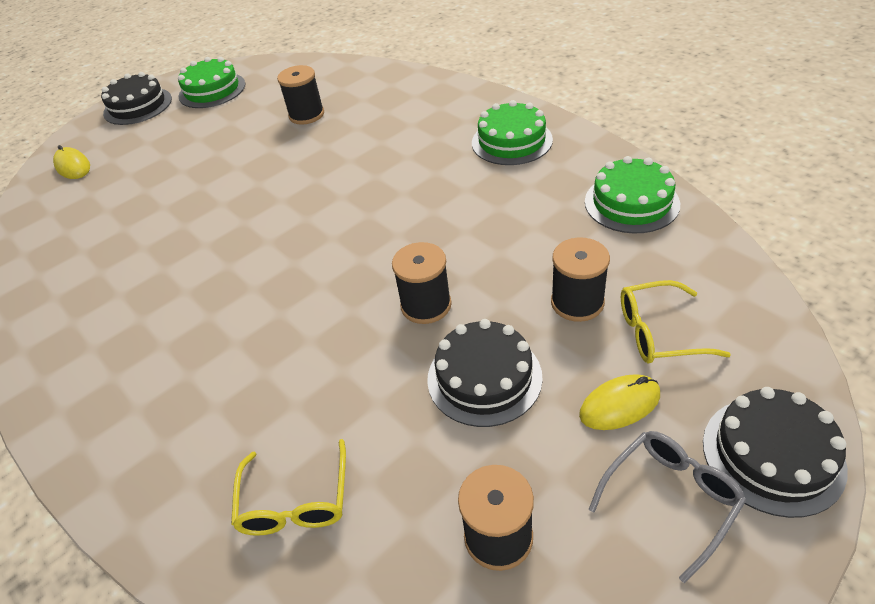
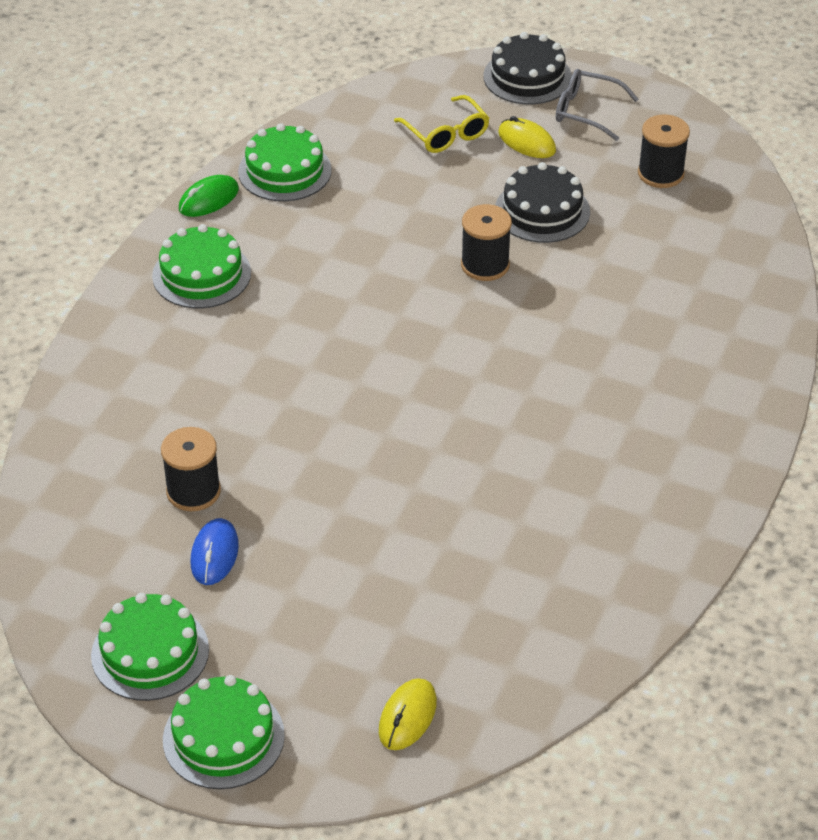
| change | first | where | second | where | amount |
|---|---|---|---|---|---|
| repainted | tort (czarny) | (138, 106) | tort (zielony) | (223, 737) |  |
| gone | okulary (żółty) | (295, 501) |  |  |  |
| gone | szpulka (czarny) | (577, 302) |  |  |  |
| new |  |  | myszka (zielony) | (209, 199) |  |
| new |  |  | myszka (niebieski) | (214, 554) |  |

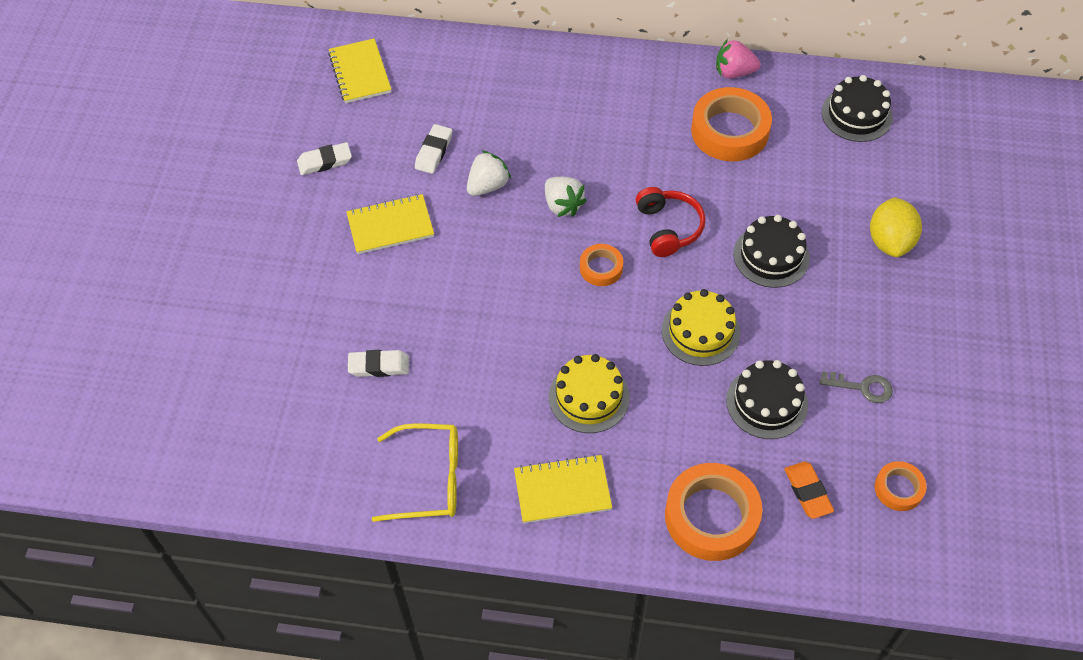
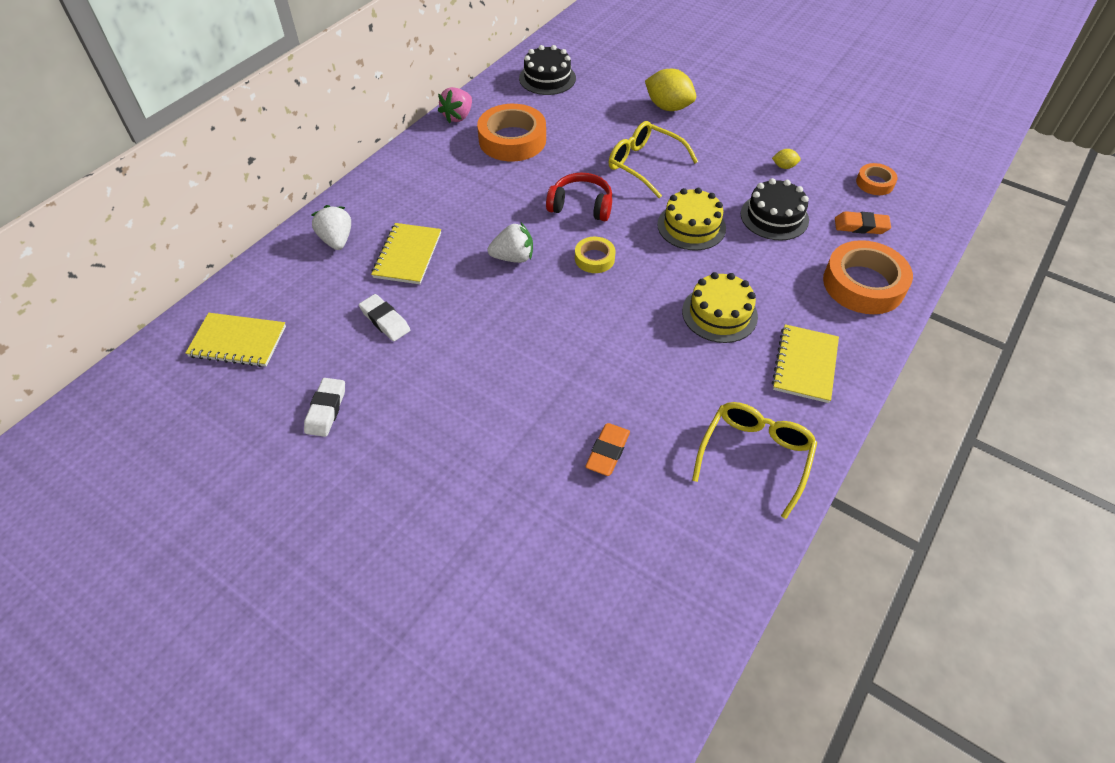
| change | first | where | second | where | amount |
|---|---|---|---|---|---|
| shifted | zeszyt (żółty) | (390, 226) |  | (407, 255) |  |
| repainted | gumka do mazania (biały) | (379, 366) | gumka do mazania (pomarańczowy) | (607, 452) |  |
| shifted | truskawka (biały) | (488, 186) |  | (336, 240) |  |
| repainted | taśma klejąca (pomarańczowy) | (601, 268) | taśma klejąca (żółty) | (594, 258) |  |
| swapped | tort (czarny) | (771, 256) | okulary (żółty) | (644, 164) |  |
| swapped | klucz (szary) | (862, 387) | cytryna (żółty) | (784, 166) |  |

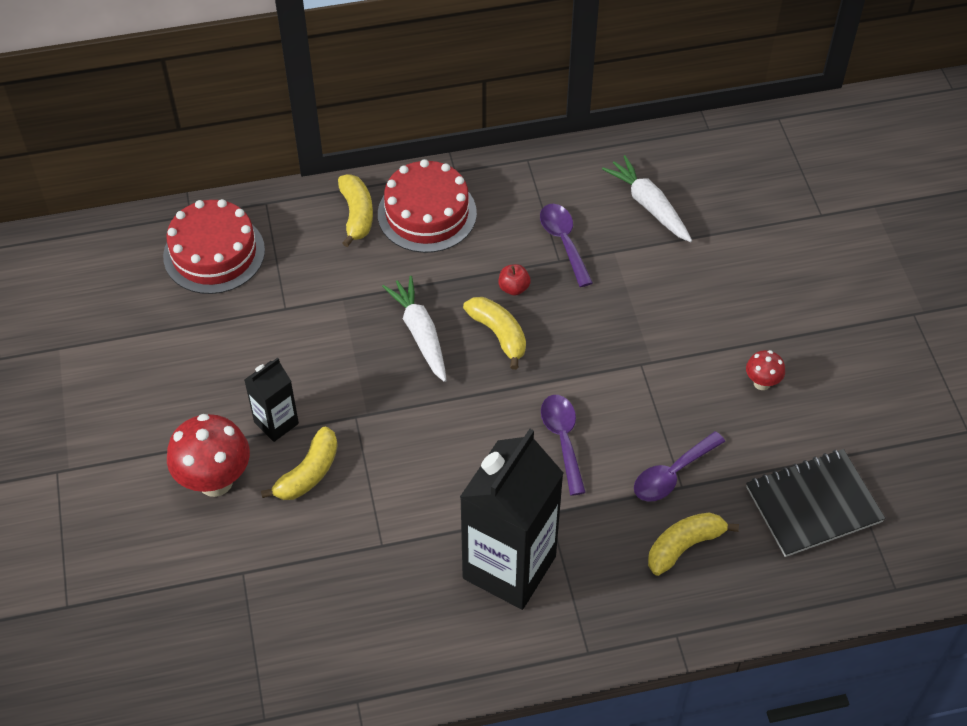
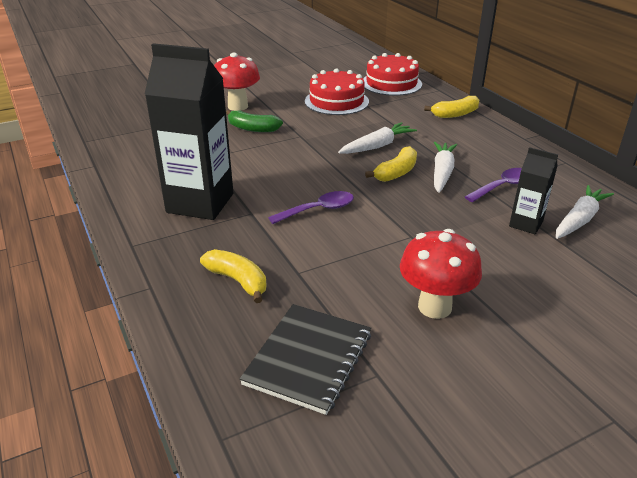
| change | first | where | second | where | amount |
|---|---|---|---|---|---|
| shifted | karton mleka (czarny) | (276, 423) |  | (526, 224) |  |
| repainted | banan (żółty) | (308, 473) | banan (zielony) | (253, 129) |  |
| shifted | tort (czerwony) | (427, 213) |  | (336, 101) |  |
| swapped | jabłko (czerwony) | (514, 288) | marchewka (biały) | (442, 173) |  |
| gone | łyżka (fioletowy) | (672, 474) |  |  |  |
| scaled | grzyb (czerwony) | (761, 383) |  | (434, 307) | x2.00 |
| rotated | zeszyt (czarny) | (813, 504) |  | (308, 359) | 60 degrees clockwise |

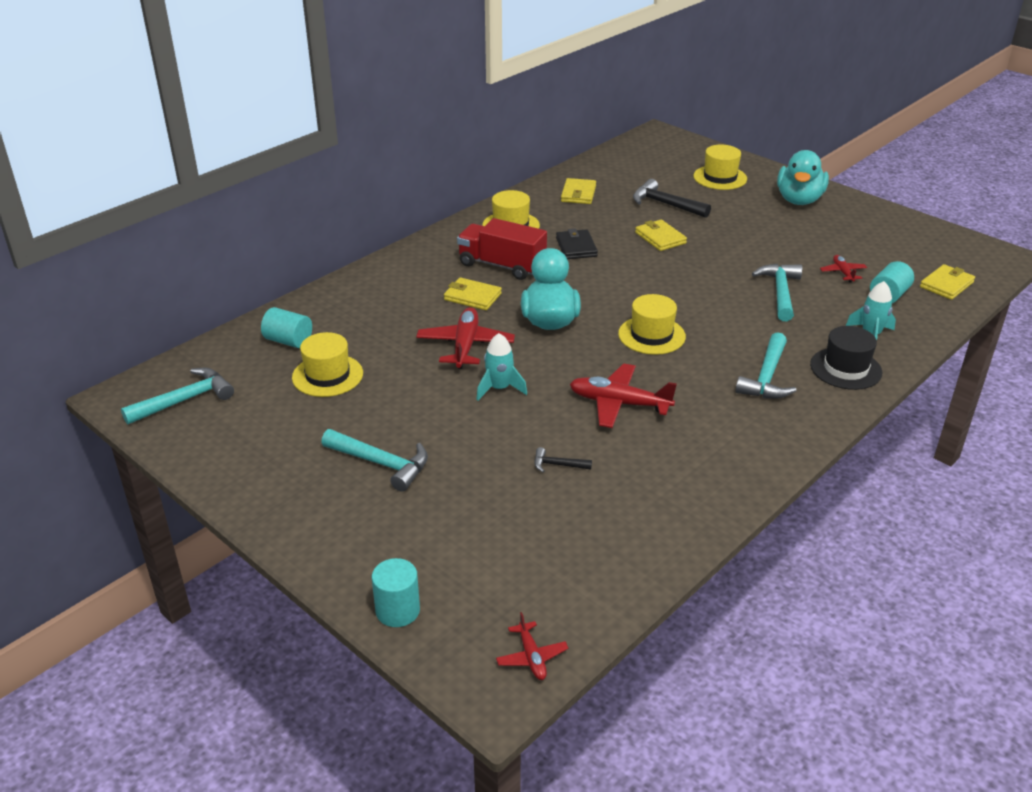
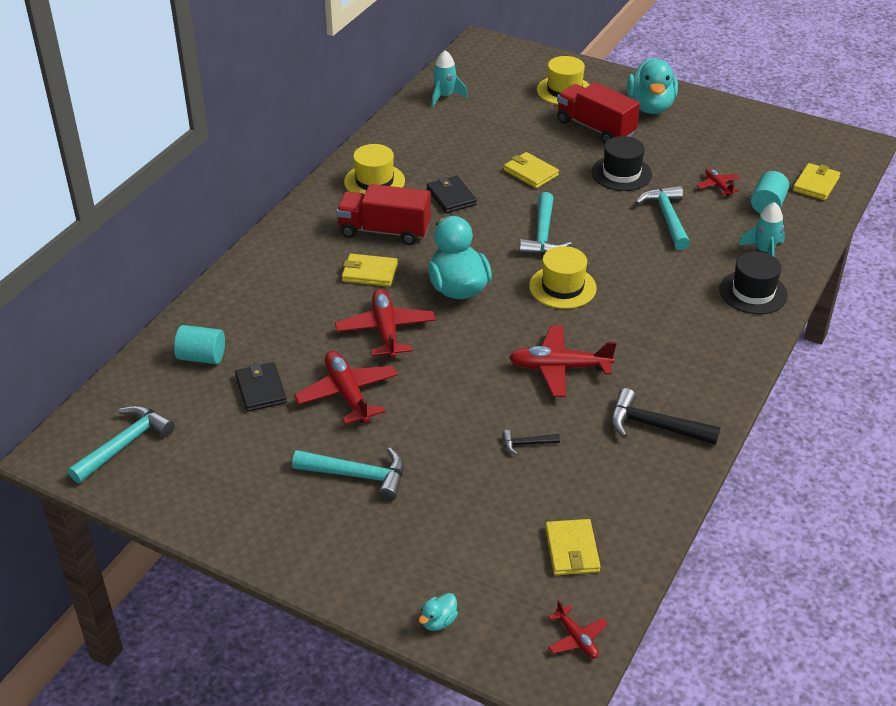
| change | first | where | second | where | amount |
|---|---|---|---|---|---|
| swapped | kapelusz (żółty) | (327, 375) | portfel (czarny) | (260, 389) |  |
| swapped | walec (turkusowy) | (397, 610) | kaczka (turkusowy) | (438, 621) |  |
| shifted | rakieta (turkusowy) | (499, 388) |  | (445, 96) |  |
| shifted | portfel (żółty) | (578, 194) |  | (572, 550) |  |
| shifted | młotek (czarny) | (665, 204) |  | (654, 426) |  |
| shifted | młotek (turkusowy) | (766, 377) |  | (543, 235) |  |
| new |  |  | samolot (czerwony) | (347, 394) |  |
| new |  |  | ciężarówka (czerwony) | (595, 128) |  |
| new |  |  | kapelusz (czarny) | (621, 173) |  |

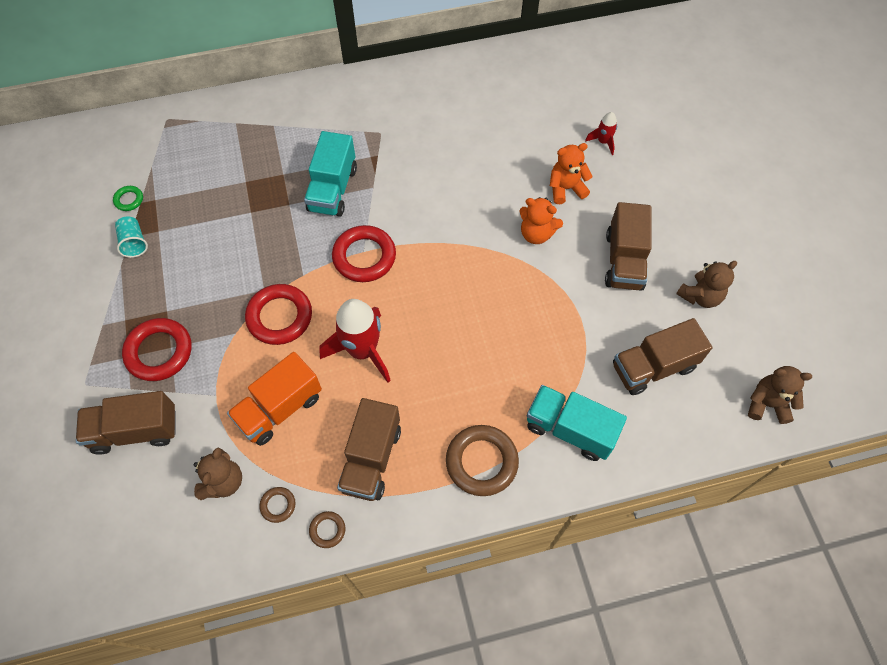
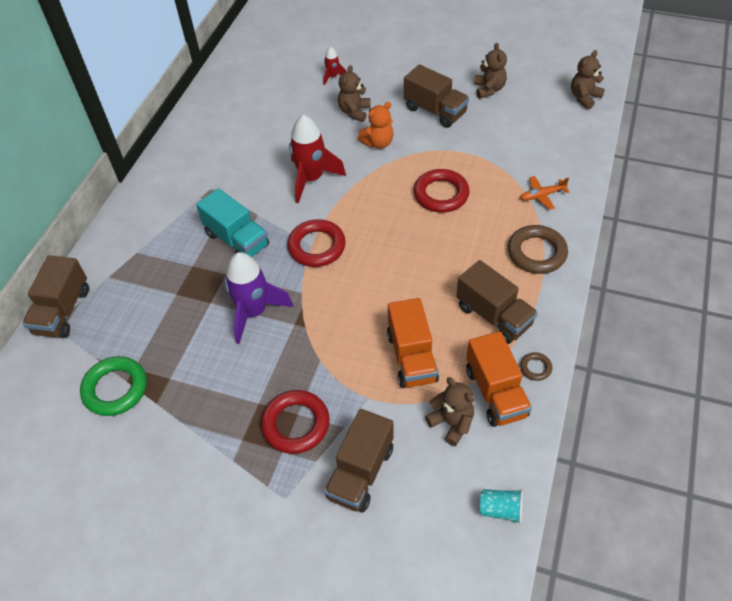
| change | first | where | second | where | amount |
|---|---|---|---|---|---|
| scaled | pierścień (zielony) | (129, 200) |  | (115, 389) | x2.08 |
| shifted | szklanka (turkusowy) | (134, 243) |  | (501, 509) |  |
| shifted | pierścień (czerwony) | (279, 317) |  | (441, 194) |  |
| swapped | pierścień (brązowy) | (278, 505) | ciężarówka (pomarańczowy) | (495, 392) |  |
| shifted | rakieta (czerwony) | (362, 351) |  | (311, 179) |  |
| swapped | ciężarówka (turkusowy) | (570, 429) | samolot (pomarańczowy) | (542, 195) |  |
| repainted | miś (pomarańczowy) | (566, 188) | miś (brązowy) | (354, 112) |  |
| shifted | ciężarówka (brązowy) | (653, 367) |  | (63, 311) |  |
| new |  |  | rakieta (fioletowy) | (254, 312) |  |

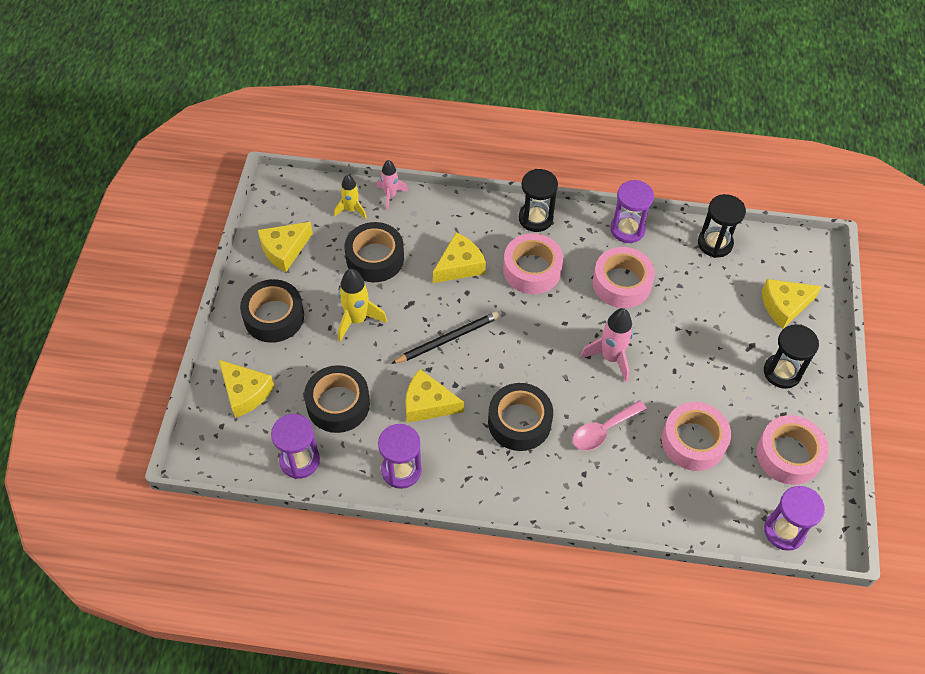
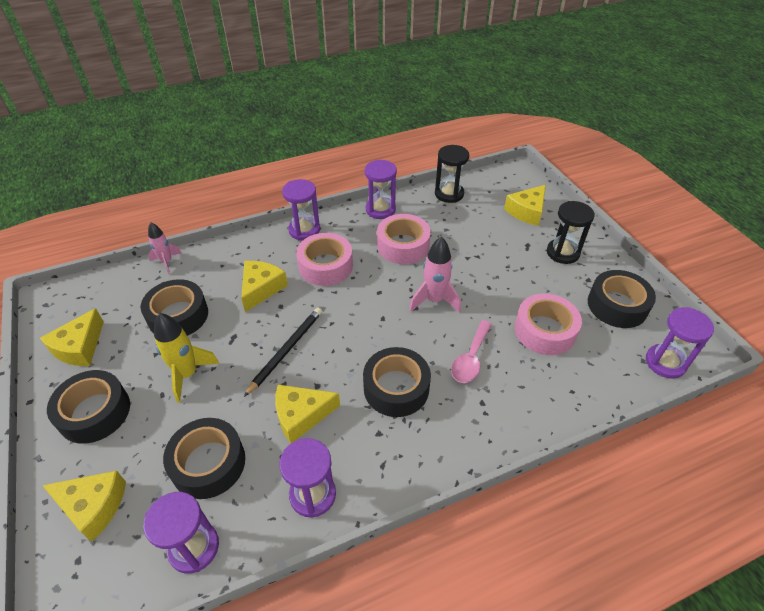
| change | first | where | second | where | amount |
|---|---|---|---|---|---|
| gone | rakieta (żółty) | (351, 210) |  |  |  |
| repainted | klepsydra (czarny) | (535, 218) | klepsydra (fioletowy) | (304, 230) |  |
| repainted | taśma klejąca (różowy) | (788, 455) | taśma klejąca (czarny) | (617, 305) |  |

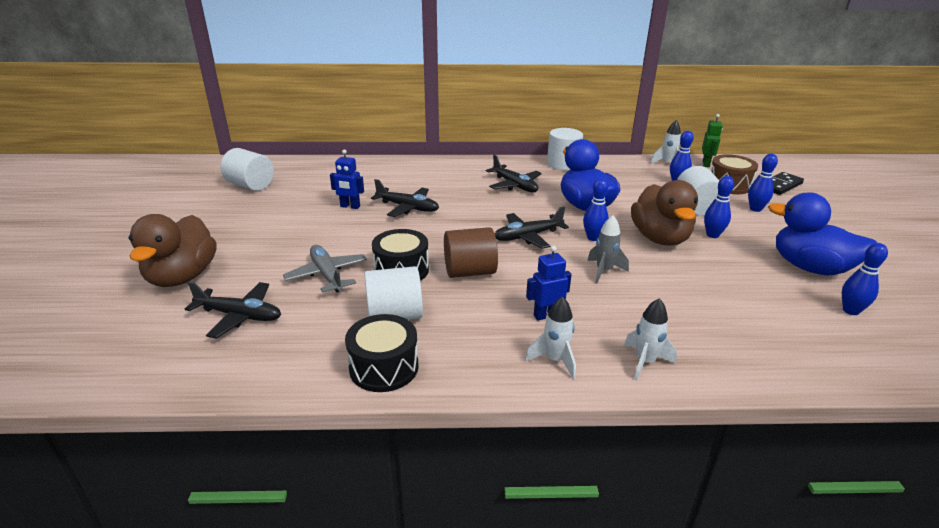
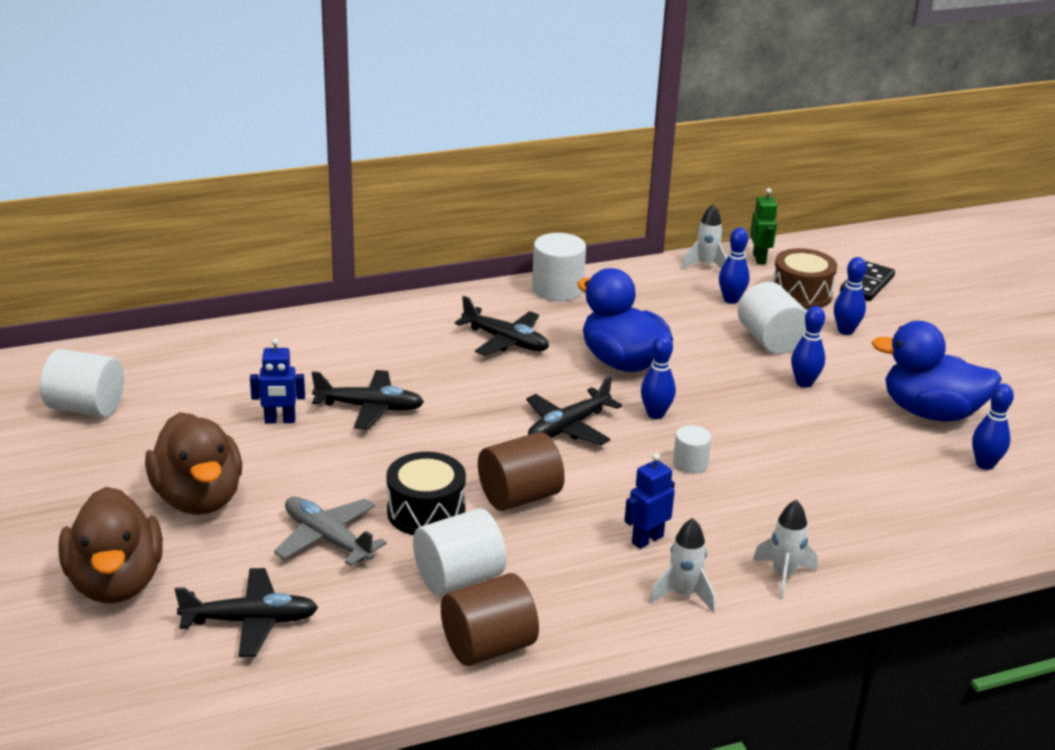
| change | first | where | second | where | amount |
|---|---|---|---|---|---|
| swapped | bęben (czarny) | (384, 367) | walec (brązowy) | (488, 647) |  |
| swapped | rakieta (szary) | (604, 271) | walec (biały) | (690, 463) |  |
| shifted | kaczka (brązowy) | (660, 238) |  | (198, 498) |  |

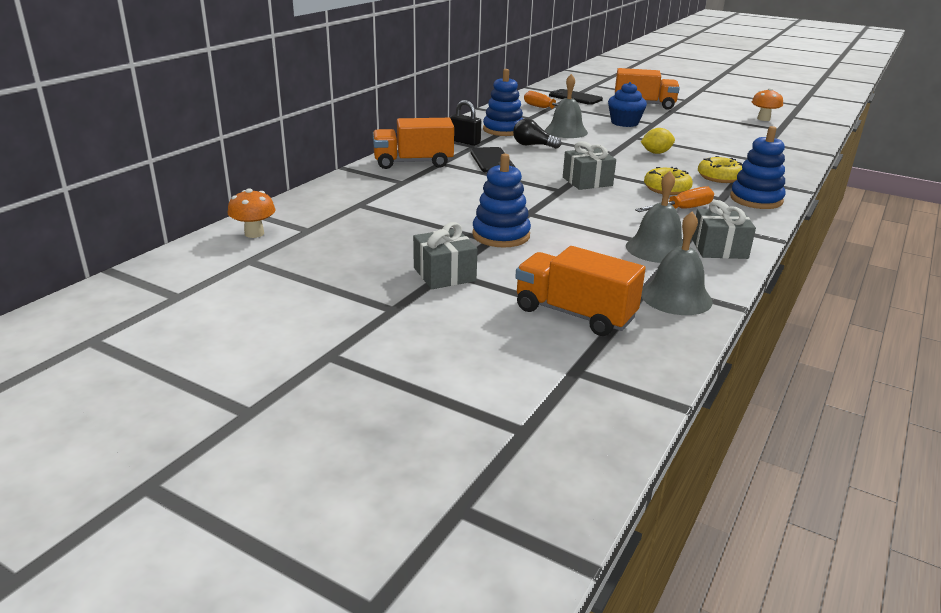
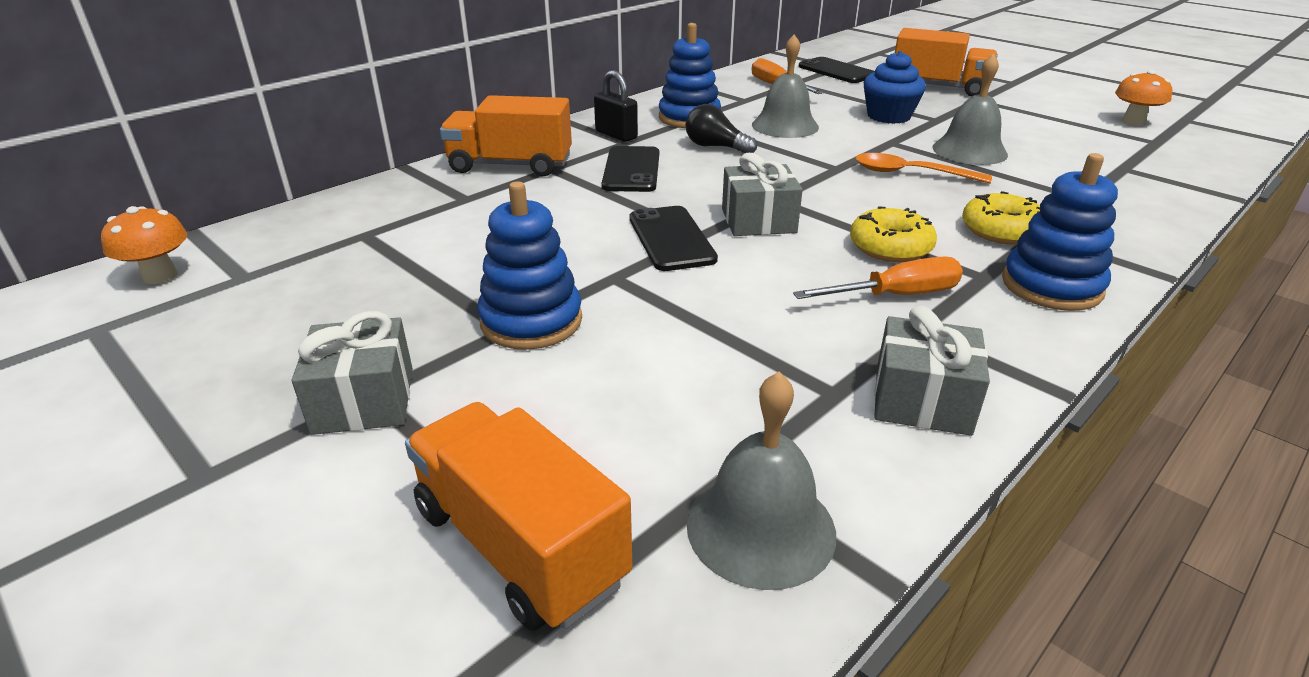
| change | first | where | second | where | amount |
|---|---|---|---|---|---|
| shifted | dzwonek (szary) | (657, 249) |  | (969, 151) |  |
| swapped | cytryna (żółty) | (656, 153) | łyżka (pomarańczowy) | (911, 174) |  |
| new |  |  | telefon (czarny) | (671, 239) |  |

